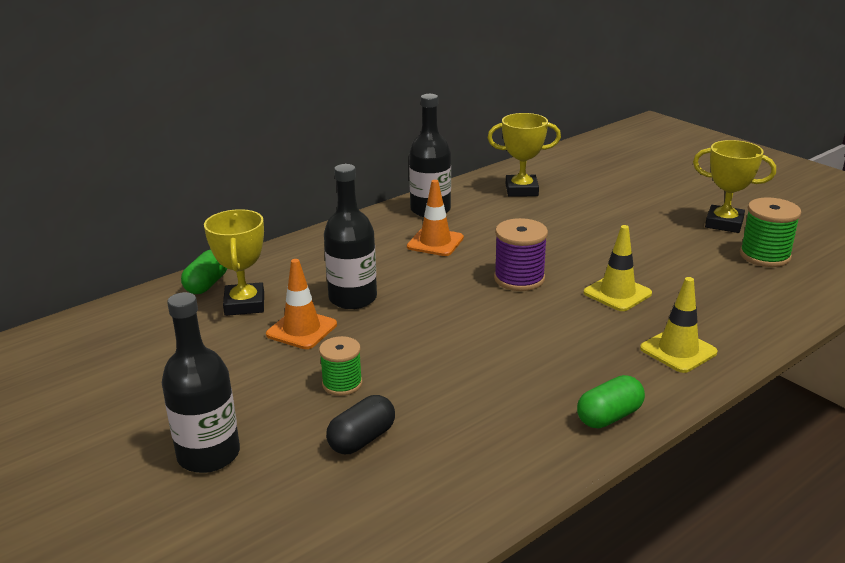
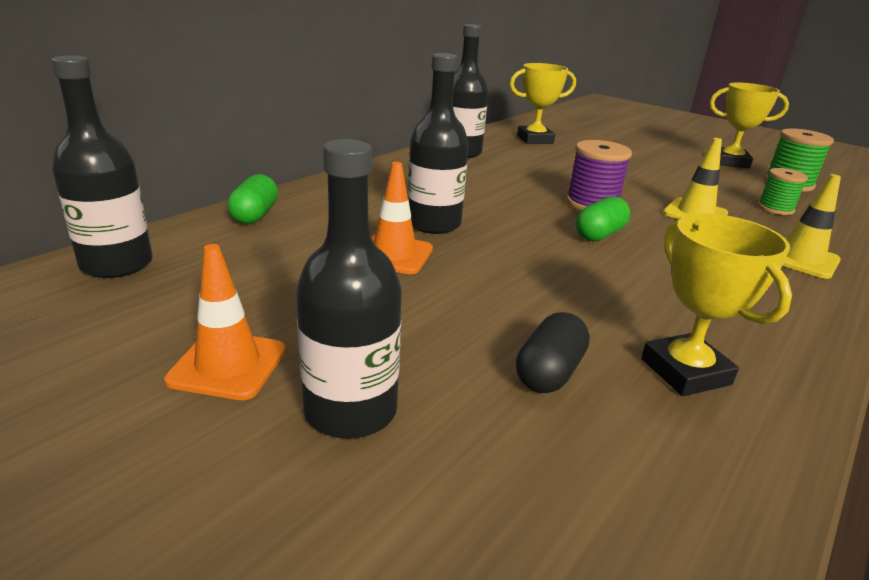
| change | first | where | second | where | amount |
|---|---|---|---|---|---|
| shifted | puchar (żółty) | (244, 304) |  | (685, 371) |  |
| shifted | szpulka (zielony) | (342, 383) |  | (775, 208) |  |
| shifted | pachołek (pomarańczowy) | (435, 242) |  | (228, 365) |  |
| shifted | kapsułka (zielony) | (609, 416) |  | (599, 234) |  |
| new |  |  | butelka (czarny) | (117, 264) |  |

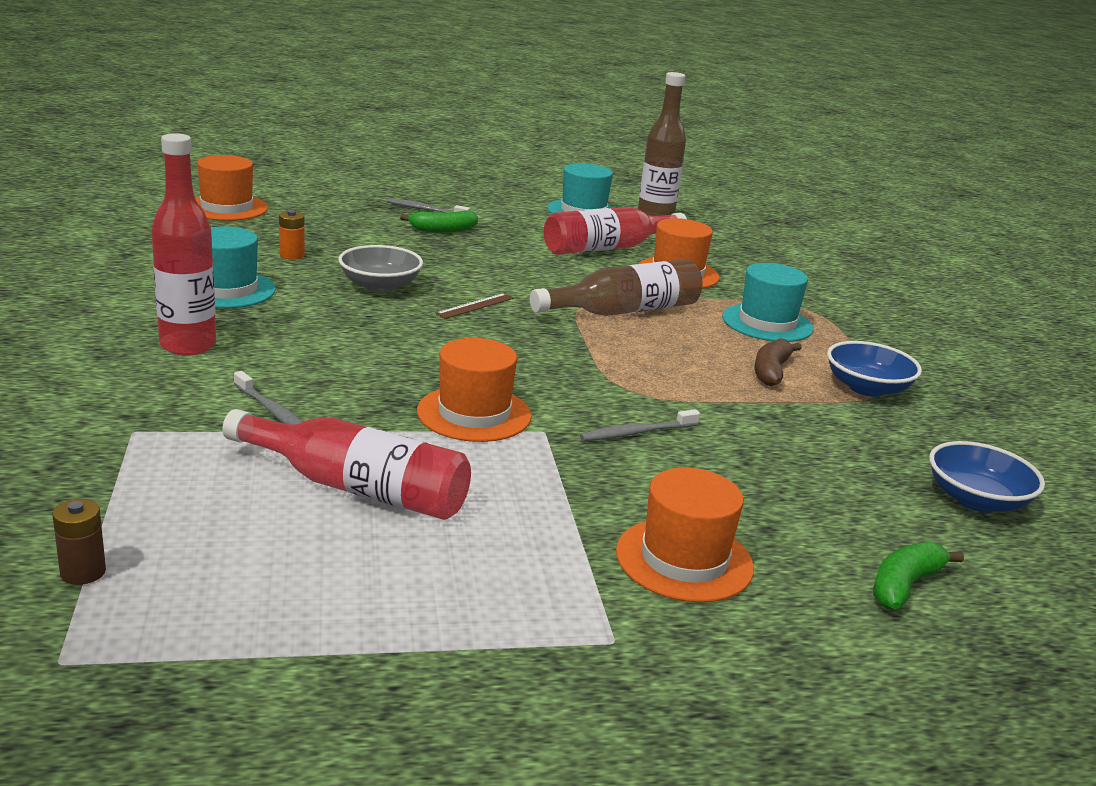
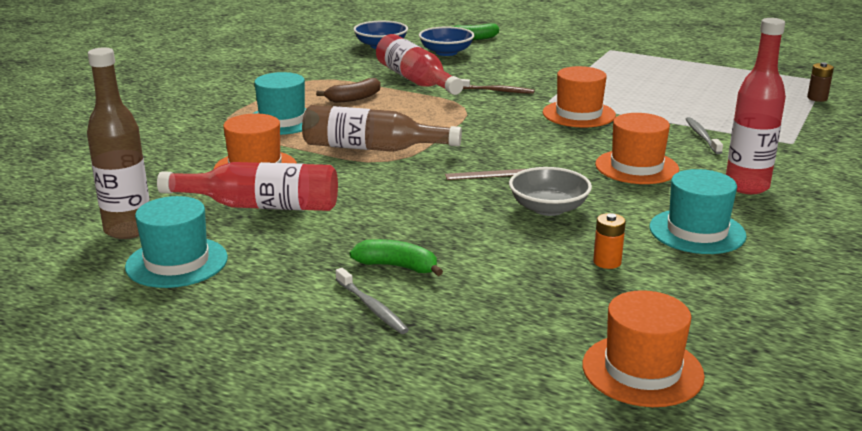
| change | first | where | second | where | amount |
|---|---|---|---|---|---|
| shifted | butelka (czerwony) | (357, 488) |  | (416, 80) |  |
| repainted | szczoteczka do zębów (szary) | (637, 433) | szczoteczka do zębów (brązowy) | (497, 91) |  |
| shifted | kapelusz (pomarańczowy) | (684, 560) |  | (636, 167) |  |
| shifted | miska (niebieski) | (867, 388) |  | (446, 52) |  |

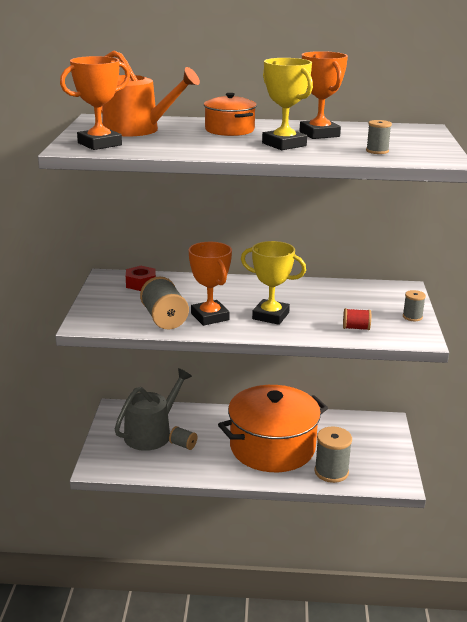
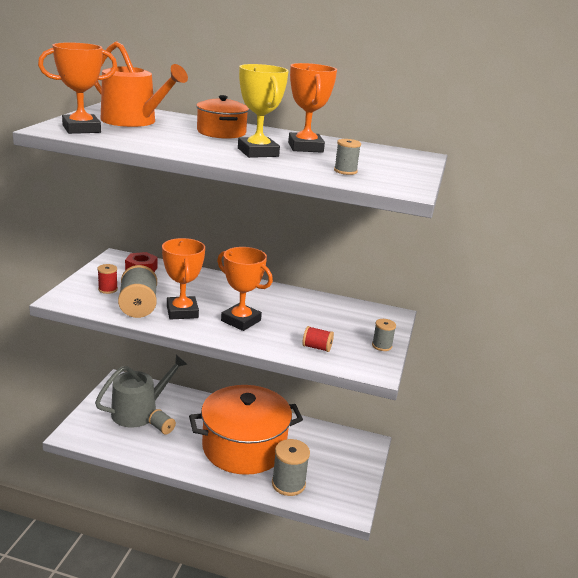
| change | first | where | second | where | amount |
|---|---|---|---|---|---|
| repainted | puchar (żółty) | (270, 316) | puchar (pomarańczowy) | (241, 321) |  |
| new |  |  | szpulka (czerwony) | (108, 289) |  |

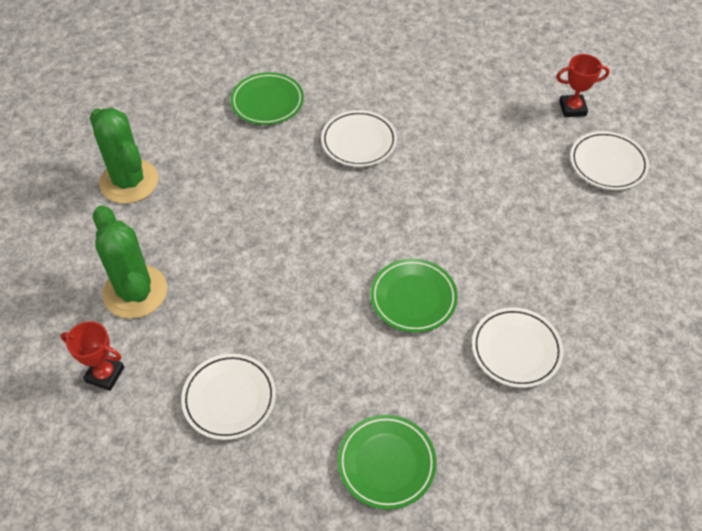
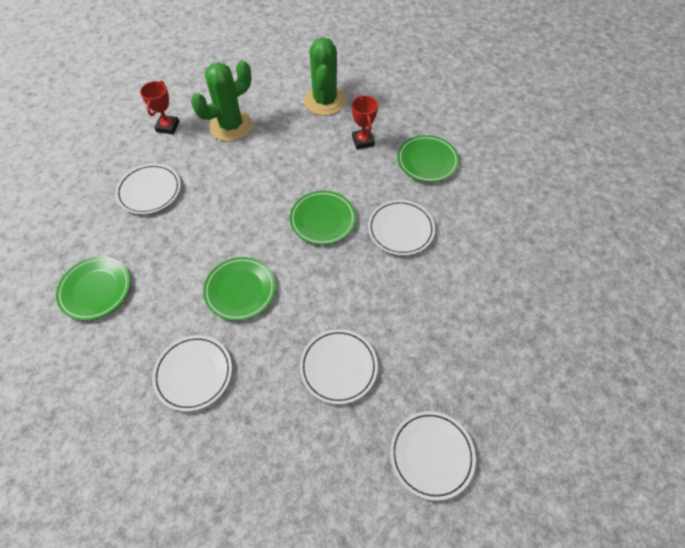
| change | first | where | second | where | amount |
|---|---|---|---|---|---|
| rotated | kaktus (zielony) | (129, 181) |  | (325, 101) | 45 degrees counterclockwise |
| shifted | puchar (czerwony) | (572, 108) |  | (363, 141) |  |
| new |  |  | talerz (zielony) | (323, 220) |  |
| new |  |  | talerz (biały) | (338, 367) |  |

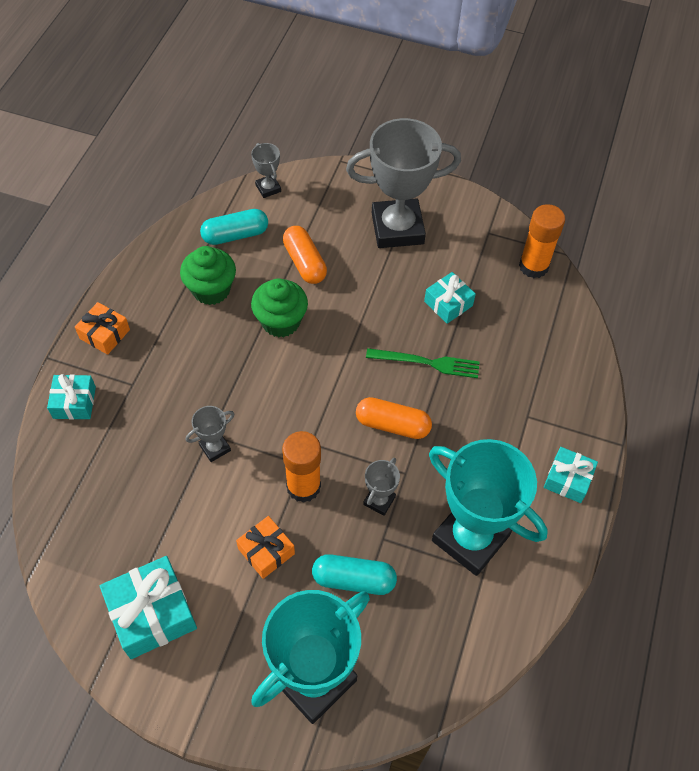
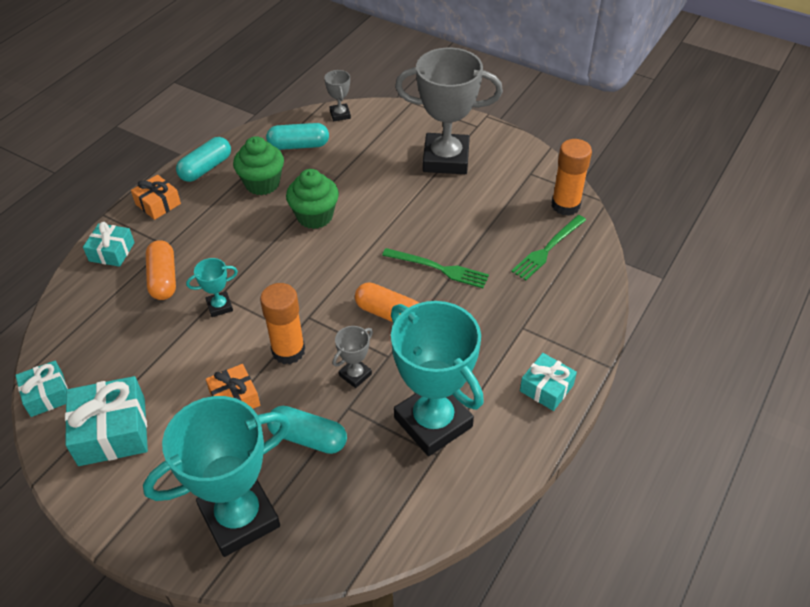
| change | first | where | second | where | amount |
|---|---|---|---|---|---|
| repainted | puchar (szary) | (215, 448) | puchar (turkusowy) | (219, 306) |  |
| shifted | kapsułka (pomarańczowy) | (305, 262) |  | (163, 278) |  |
| shifted | prezent (turkusowy) | (448, 303) |  | (47, 395) |  |
| new |  |  | kapsułka (turkusowy) | (206, 168) |  |
| new |  |  | widelec (zielony) | (548, 249) |  |

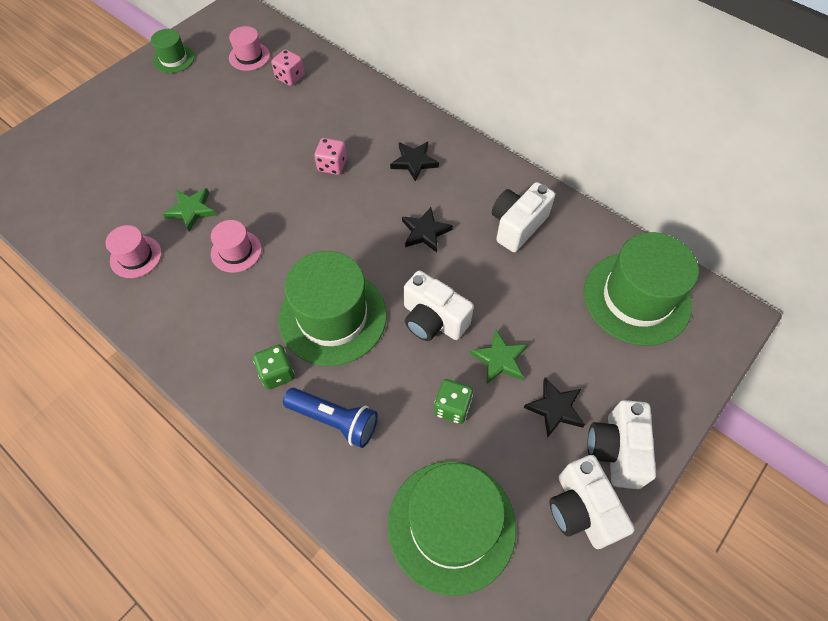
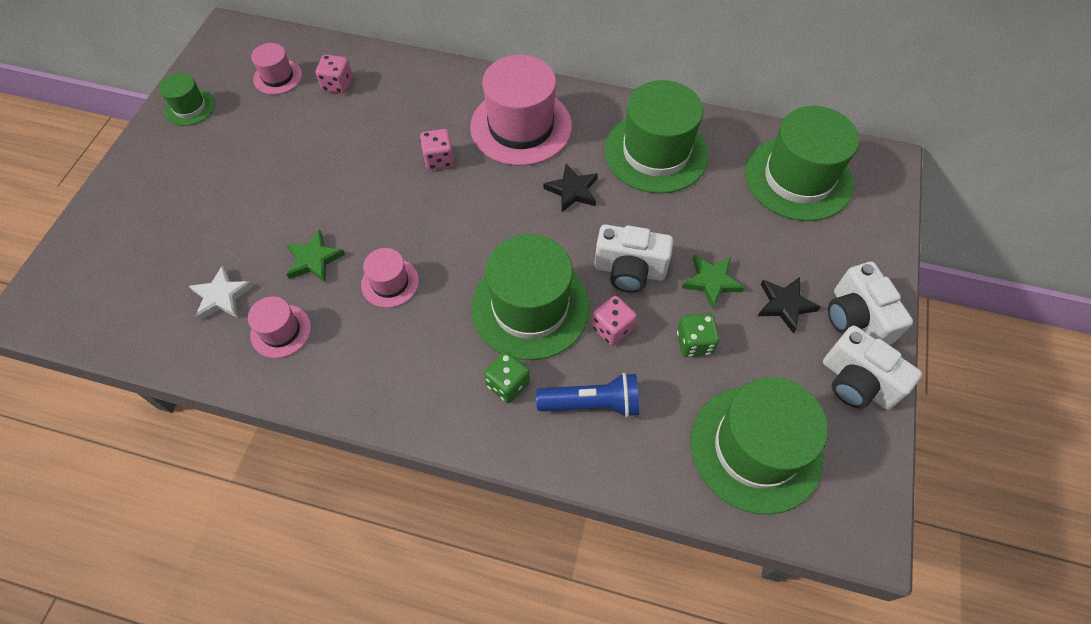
| change | first | where | second | where | amount |
|---|---|---|---|---|---|
| swapped | gwiazda (czarny) | (414, 162) | kapelusz (różowy) | (521, 126) |  |
| swapped | aparat fotograficzny (biały) | (517, 226) | kapelusz (zielony) | (656, 152) |  |
| new |  |  | gwiazda (biały) | (222, 296) |  |
| new |  |  | kostka do gry (różowy) | (612, 328) |  |

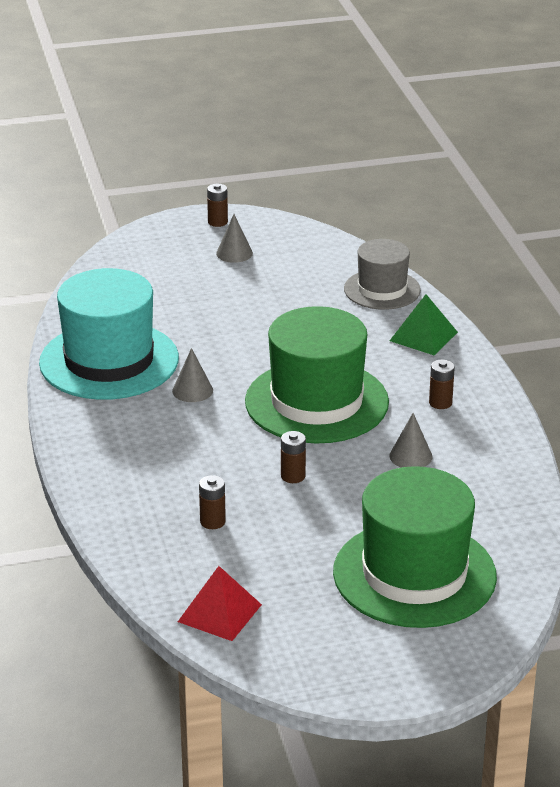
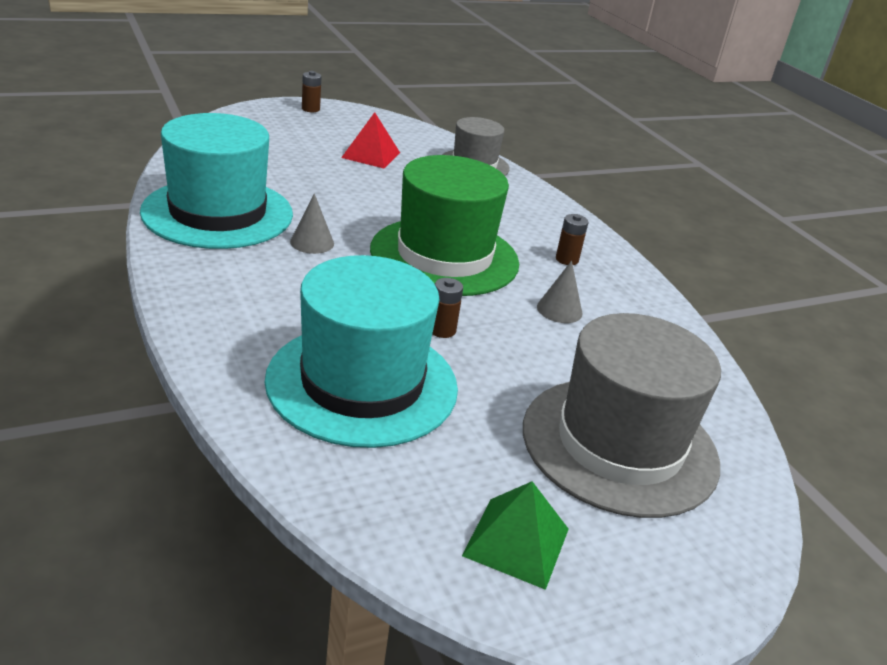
| change | first | where | second | where | amount |
|---|---|---|---|---|---|
| shifted | piramida (czerwony) | (219, 613) |  | (371, 155) |  |
| swapped | bateria (brązowy) | (212, 522) | kapelusz (turkusowy) | (362, 383) |  |
| gone | stożek (szary) | (234, 253) |  |  |  |
| repainted | kapelusz (zielony) | (414, 574) | kapelusz (szary) | (619, 444) |  |
| shifted | piramida (zielony) | (423, 336) |  | (516, 542) |  |

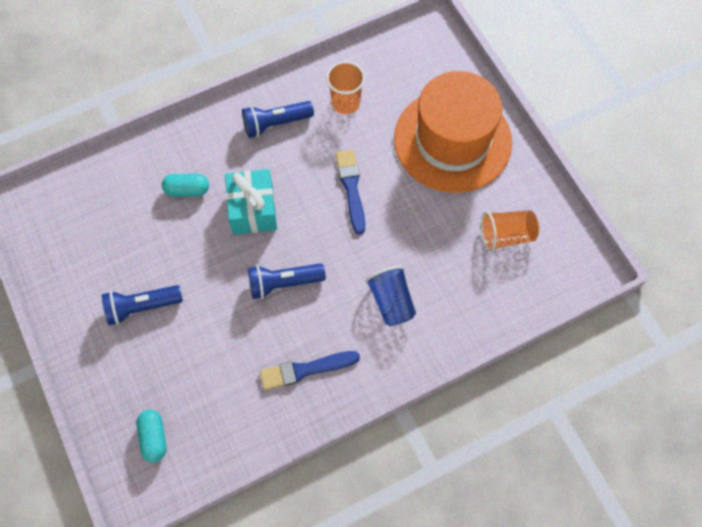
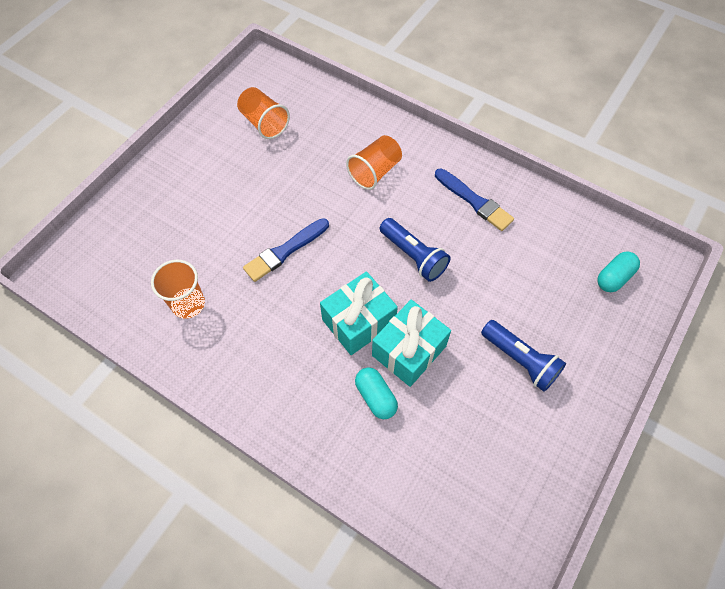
| change | first | where | second | where | amount |
|---|---|---|---|---|---|
| gone | latarka (niebieski) | (275, 124) |  |  |  |
| repainted | szklanka (niebieski) | (391, 302) | szklanka (pomarańczowy) | (375, 172) |  |
| gone | kapelusz (pomarańczowy) | (452, 140) |  |  |  |
| new |  |  | prezent (turkusowy) | (409, 351) |  |

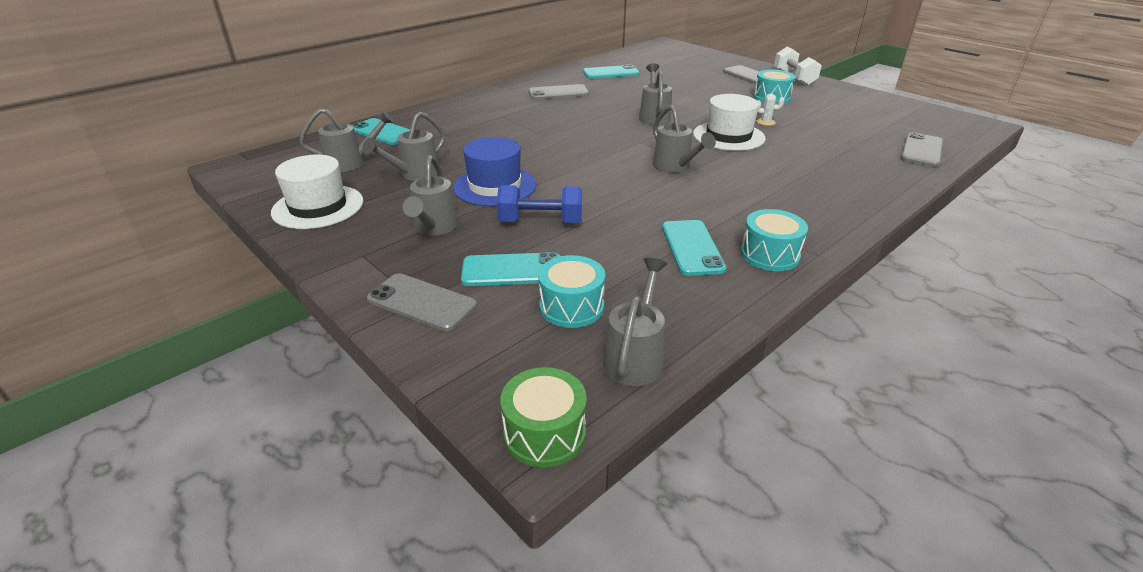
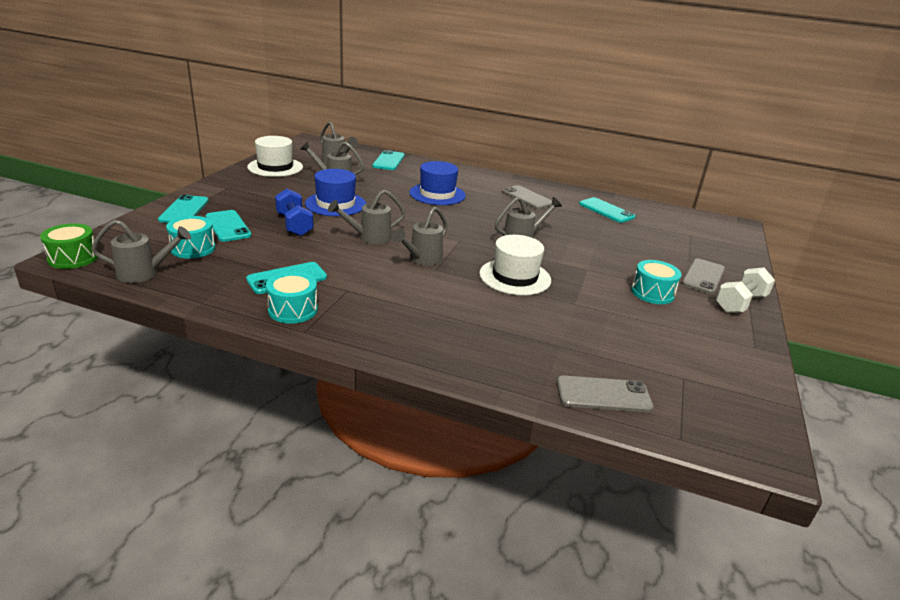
| change | first | where | second | where | amount |
|---|---|---|---|---|---|
| repainted | telefon (szary) | (422, 302) | telefon (turkusowy) | (184, 210) |  |
| shifted | konewka (szary) | (434, 228) |  | (370, 237) |  |
| gone | kaktus (biały) | (765, 122) |  |  |  |
| new |  |  | kapelusz (niebieski) | (437, 194) |  |

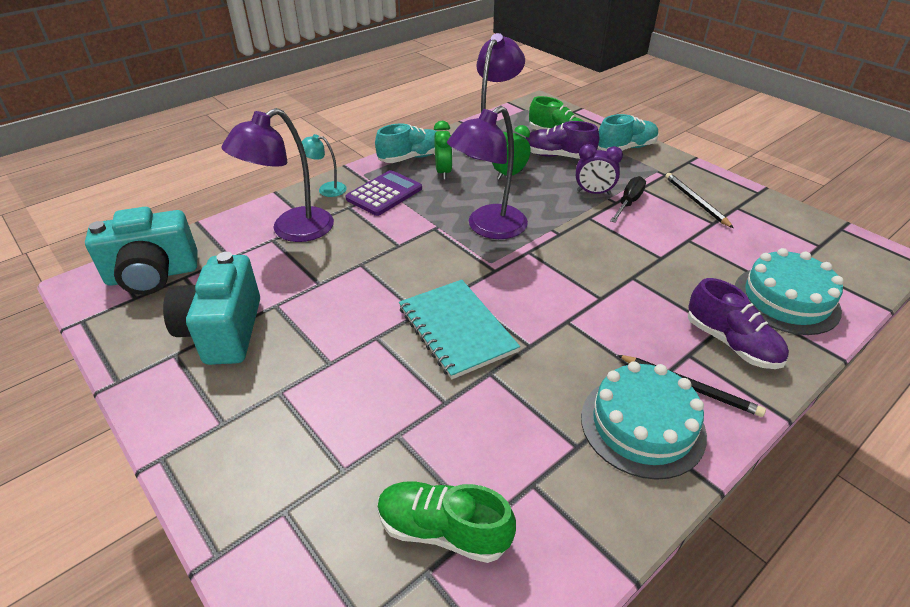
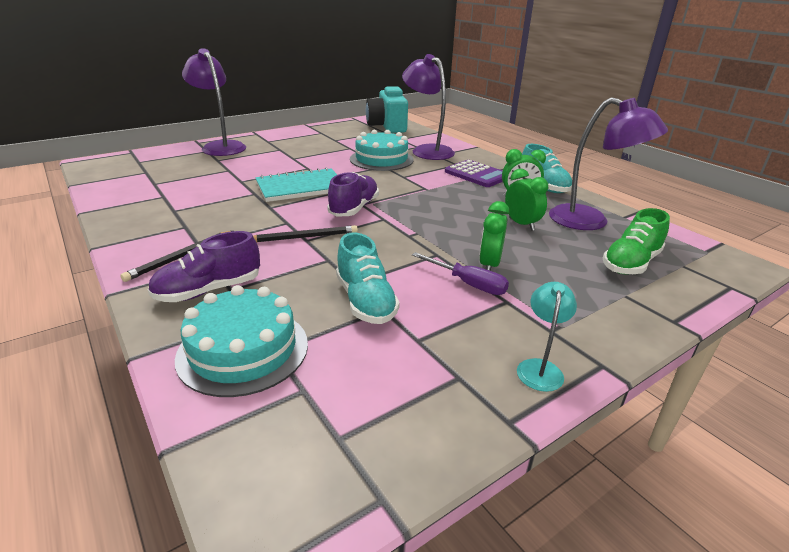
| change | first | where | second | where | amount |
|---|---|---|---|---|---|
| gone | aparat fotograficzny (turkusowy) | (223, 331) |  |  |  |
| shifted | lampka (turkusowy) | (326, 189) |  | (540, 368) |  |
| gone | but (zielony) | (443, 530) |  |  |  |
| shifted | lampka (fioletowy) | (488, 228) |  | (220, 146) |  |
| shifted | but (fioletowy) | (558, 156) |  | (354, 208) |  |
| repainted | budzik (fioletowy) | (593, 193) | budzik (zielony) | (489, 265) |  |
| shifted | tort (turkusowy) | (642, 425) |  | (381, 159) |  |
| shifted | but (turkusowy) | (626, 148) |  | (365, 301) |  |
| repainted | śrubokręt (czarny) | (628, 202) | śrubokręt (fioletowy) | (468, 284) |  |
| shifted | ołówek (czarny) | (695, 201) |  | (304, 237) |  |

